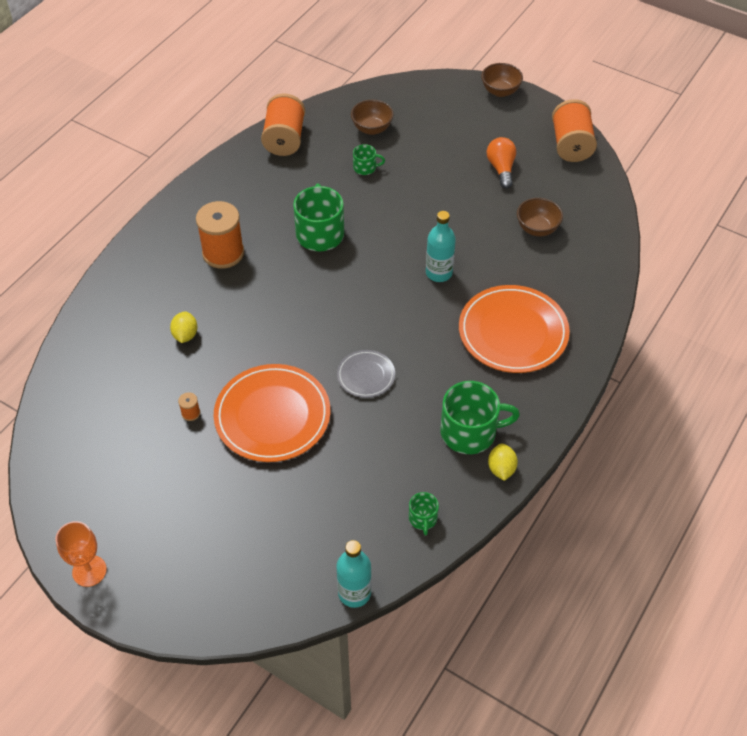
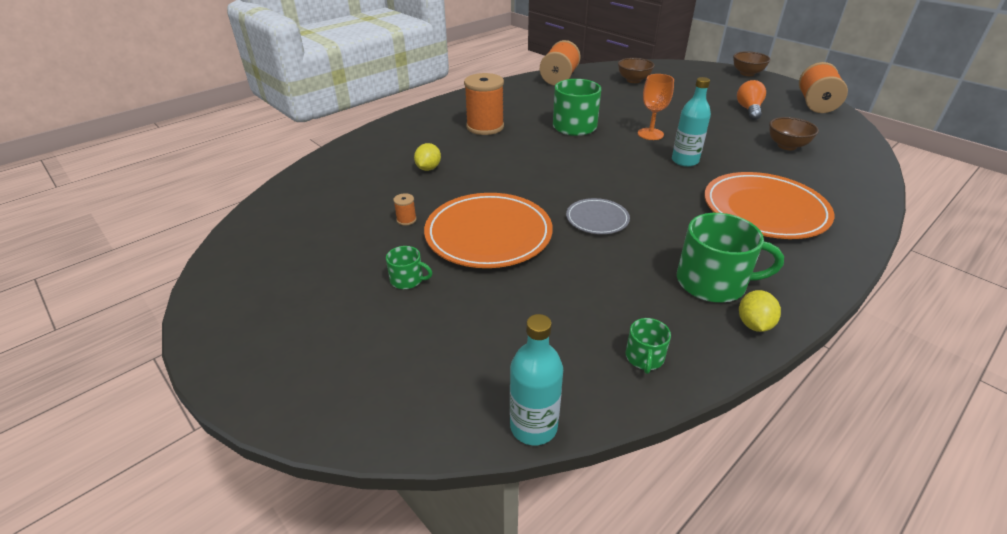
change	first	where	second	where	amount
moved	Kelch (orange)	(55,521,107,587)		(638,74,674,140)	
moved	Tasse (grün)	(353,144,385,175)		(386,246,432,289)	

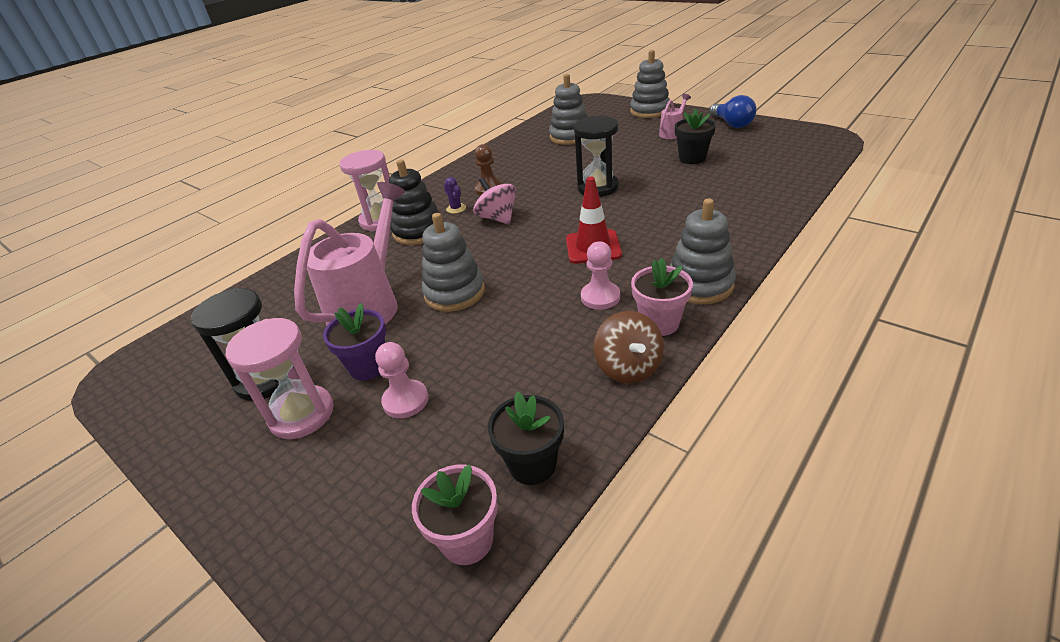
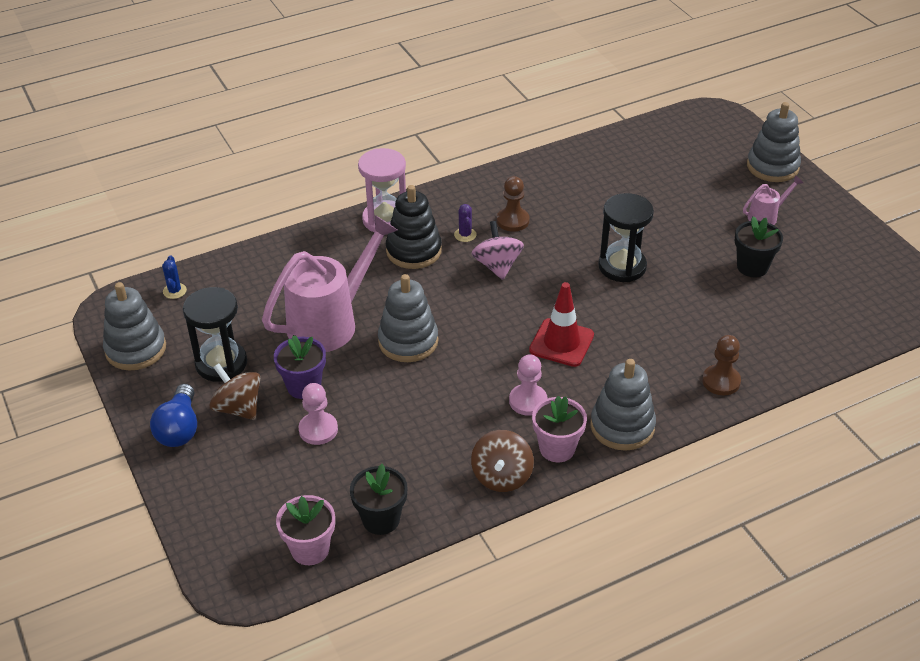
change	first	where	second	where	amount
replaced	Sanduhr (rosa)	(226,318,334,439)	Kreisel (braun)	(209,363,260,420)	
moved	Stapelspielzeug (grau)	(549,74,588,145)		(103,282,166,371)	
moved	Glühbirne (blau)	(709,95,757,128)		(150,384,197,447)	
added			Kaktus (blau)	(162,255,187,299)	
added			Bauer (braun)	(702,335,741,395)	

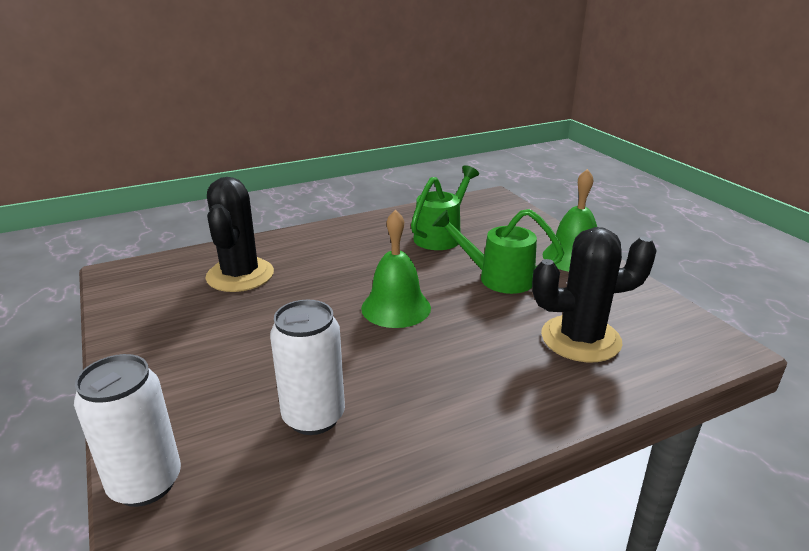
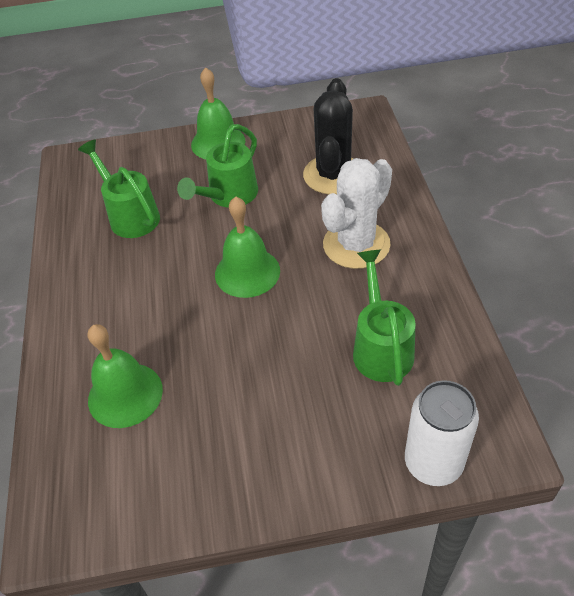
change	first	where	second	where	amount
replaced	Kaktus (schwarz)	(205,177,274,292)	Glocke (grün)	(87,324,163,428)	
replaced	Dose (weiß)	(270,300,345,435)	Gießkanne (grün)	(353,249,416,386)	
added			Kaktus (weiß)	(321,158,392,269)	

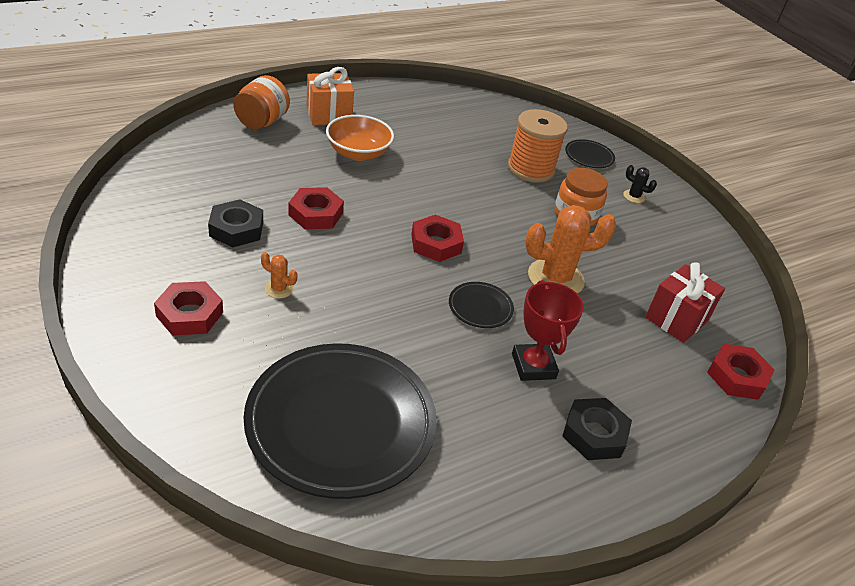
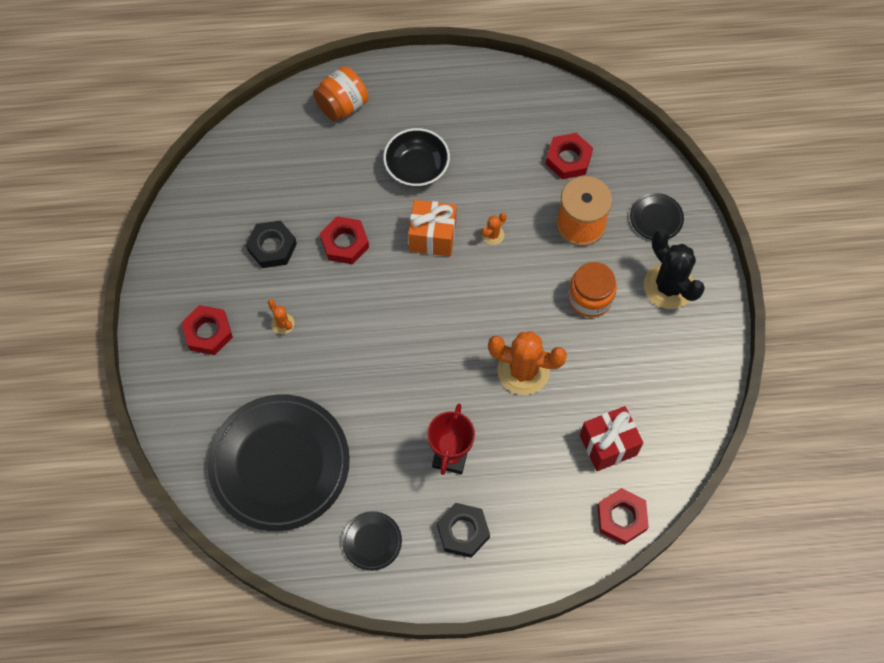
change	first	where	second	where	amount
moved	Geschenk (orange)	(307,67,354,125)		(408,200,456,257)	
recoloured	Schüssel (orange)	(326,115,394,161)	Schüssel (schwarz)	(383,128,450,187)	
moved	Sechskantmutter (rot)	(411,215,464,262)		(546,133,593,179)	
moved	Teller (schwarz)	(449,282,514,328)		(342,511,402,571)	
resized	Kaktus (schwarz)	(623,165,657,203)		(644,229,705,309)	x2.21
added			Kaktus (orange)	(481,213,507,245)	

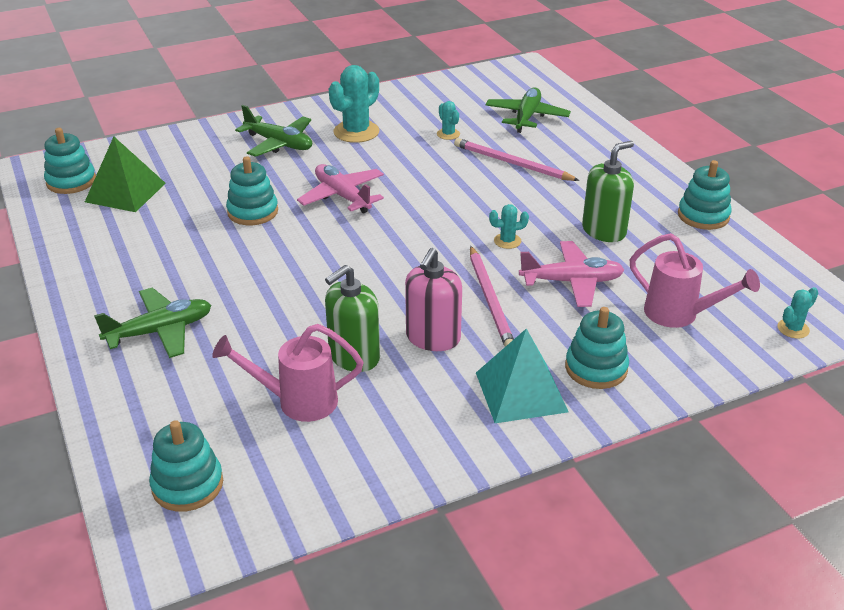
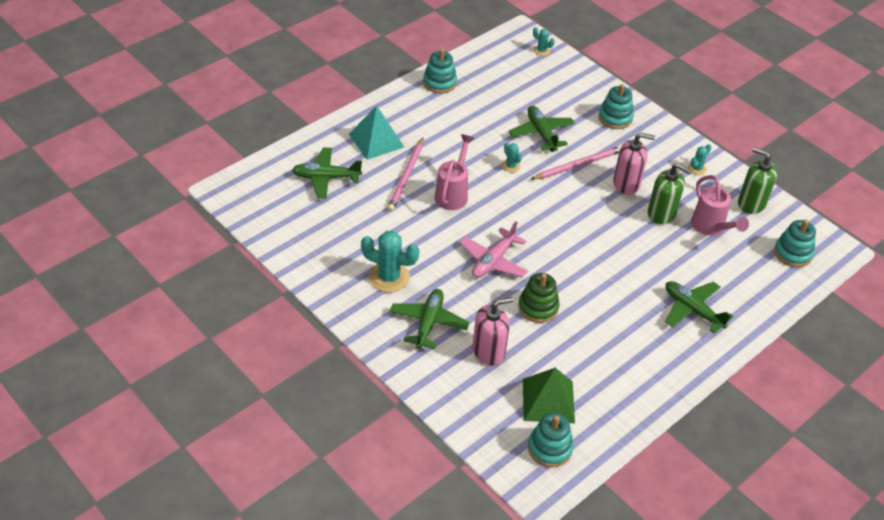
change	first	where	second	where	amount
recoloured	Stapelspielzeug (türkis)	(226,156,278,225)	Stapelspielzeug (grün)	(518,273,560,323)	
moved	Kaktus (türkis)	(437,101,460,140)		(688,144,711,175)	
moved	Pyramide (türkis)	(476,328,568,423)		(349,106,404,160)	
recoloured	Flugzeug (rosa)	(519,241,624,307)	Flugzeug (grün)	(509,106,575,152)	
moved	Seifenspender (grün)	(582,141,634,242)		(738,147,778,214)	
moved	Gießkanne (rosa)	(629,233,760,328)		(435,134,475,210)	
added			Seifenspender (rosa)	(473,297,513,366)	

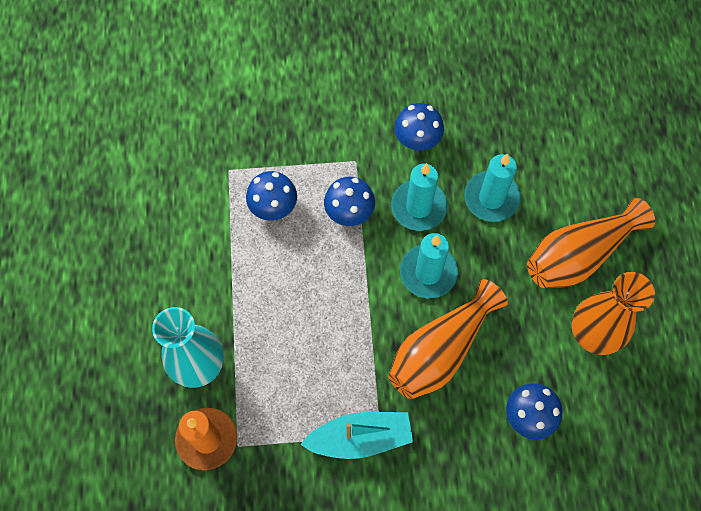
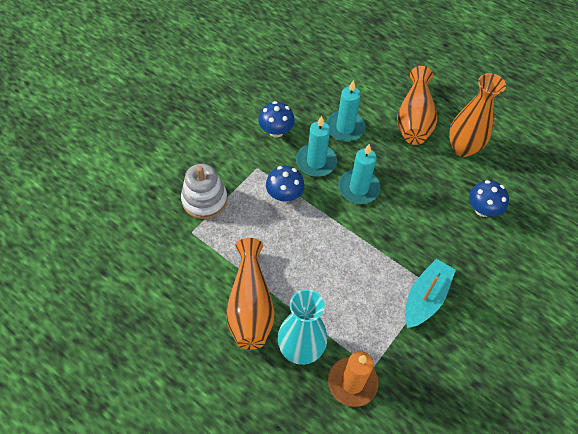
change	first	where	second	where	amount
removed	Pilz (blau)	(246,171,297,221)			
moved	Vase (orange)	(388,279,508,399)		(226,238,275,350)	
added			Stapelspielzeug (weiß)	(181,164,227,219)	

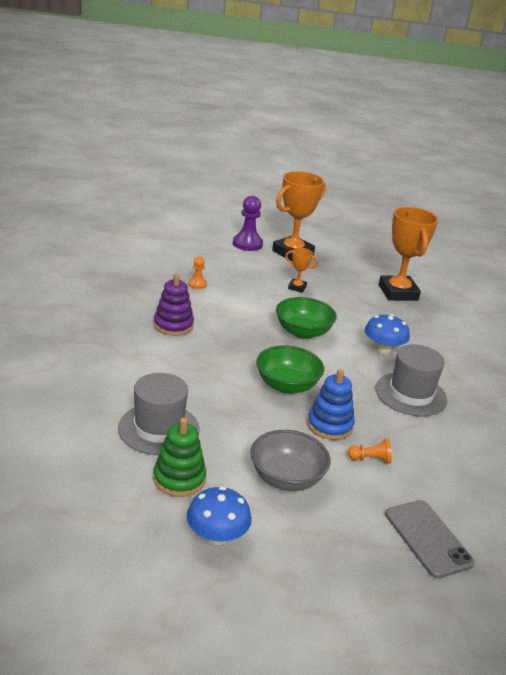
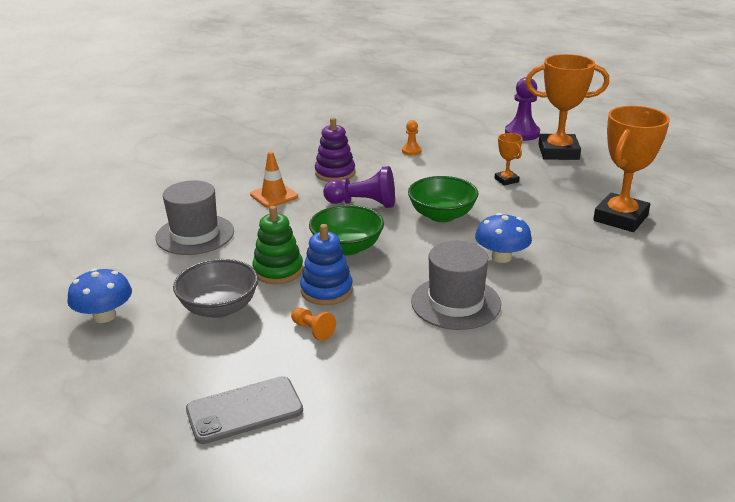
change	first	where	second	where	amount
moved	Stapelspielzeug (grün)	(153,417,206,497)		(252,206,303,284)	
turned	Handy (grau)	(385,500,475,578)		(186,376,303,444)	45 degrees clockwise
added			Leitkegel (orange)	(250,152,298,208)	
added			Bauer (lila)	(323,166,395,208)	

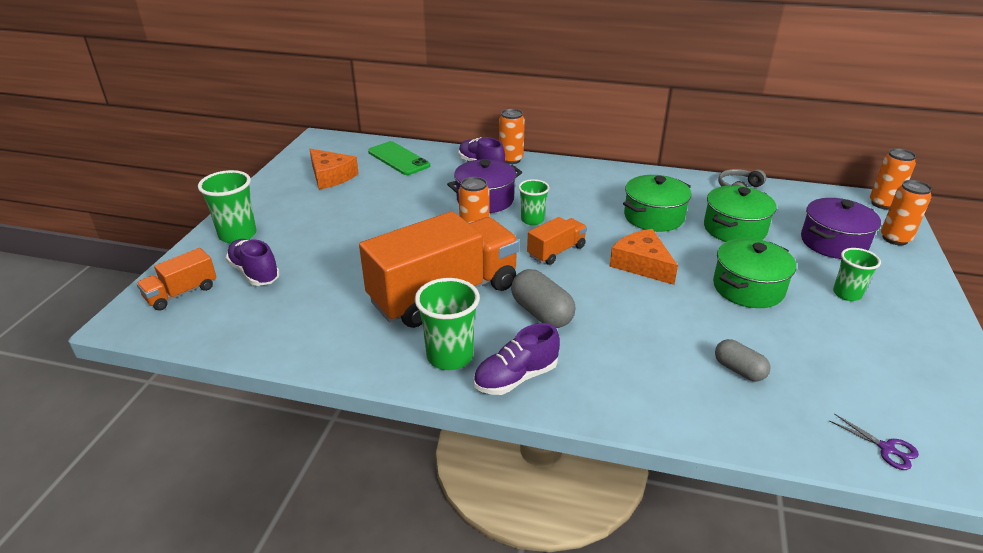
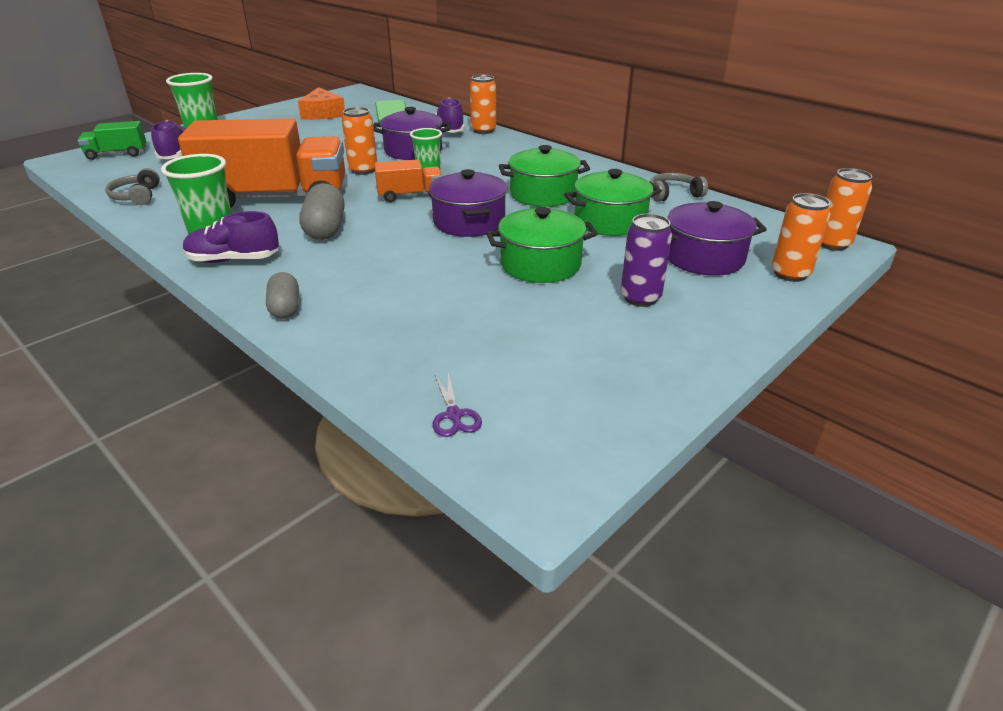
change	first	where	second	where	amount
recoloured	Lastwagen (orange)	(137,248,217,311)	Lastwagen (grün)	(78,121,147,160)	
replaced	Käse (orange)	(609,229,678,285)	Kochtopf (lila)	(429,169,508,237)	
moved	Kapsel (grau)	(715,339,770,381)		(266,272,299,319)	
replaced	Becher (grün)	(833,248,881,301)	Dose (lila)	(621,214,672,307)	
added			Kopfhörer (grau)	(105,168,160,205)	

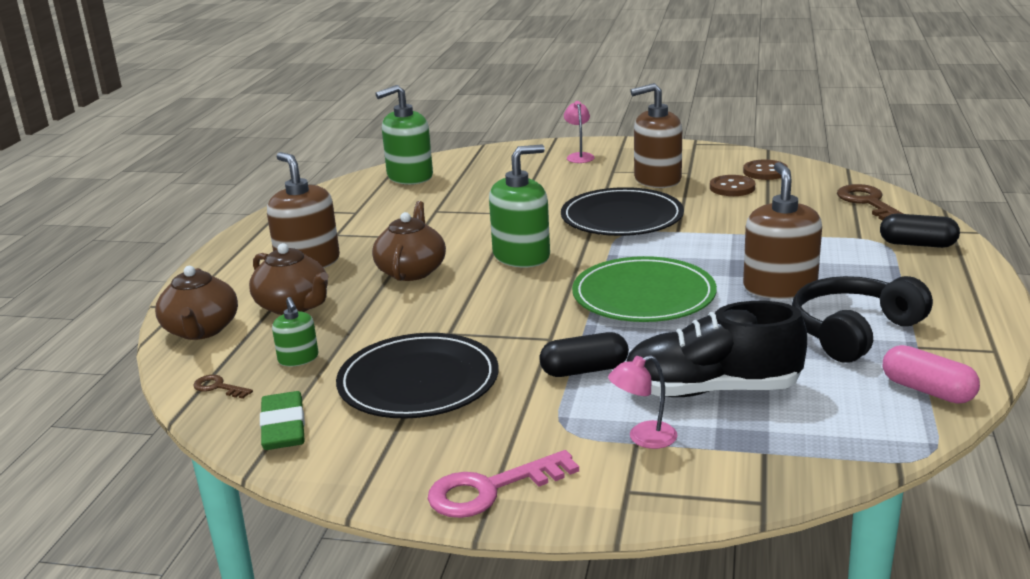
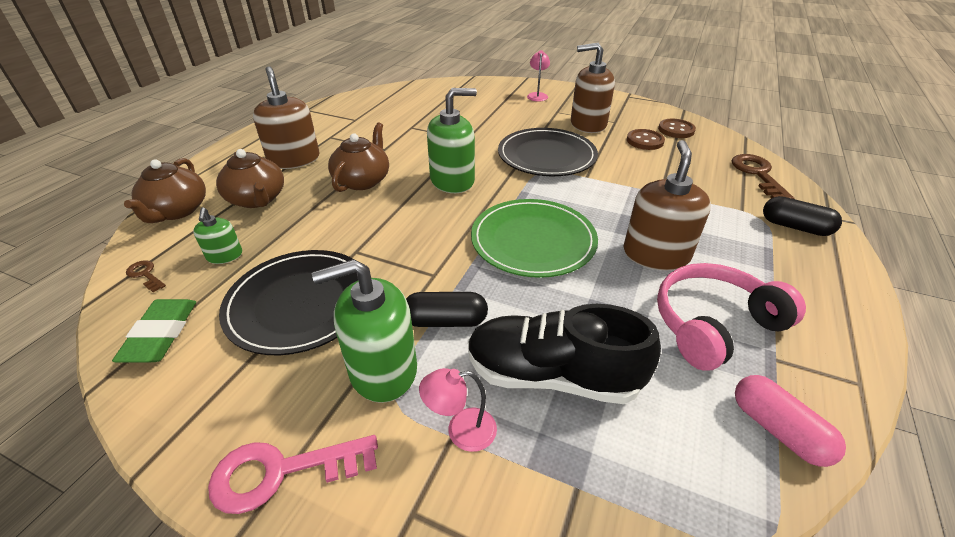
change	first	where	second	where	amount
moved	Seifenspender (grün)	(375,85,433,185)		(312,259,417,403)	
recoloured	Kopfhörer (schwarz)	(792,276,933,362)	Kopfhörer (rosa)	(657,263,806,371)	

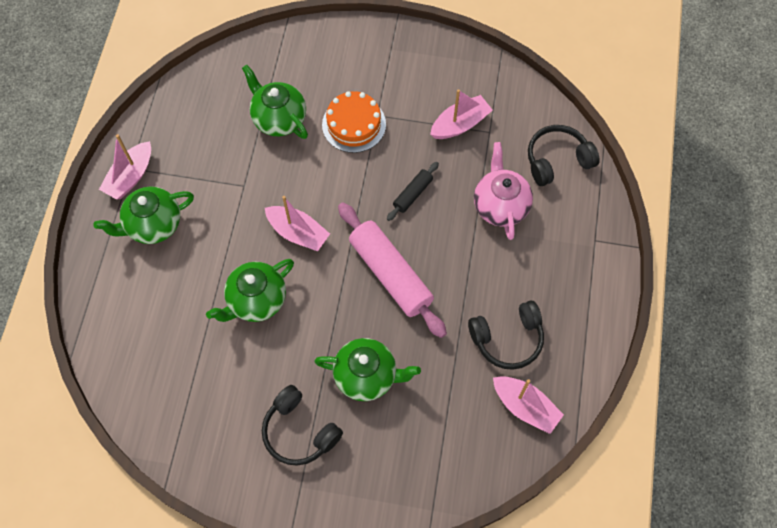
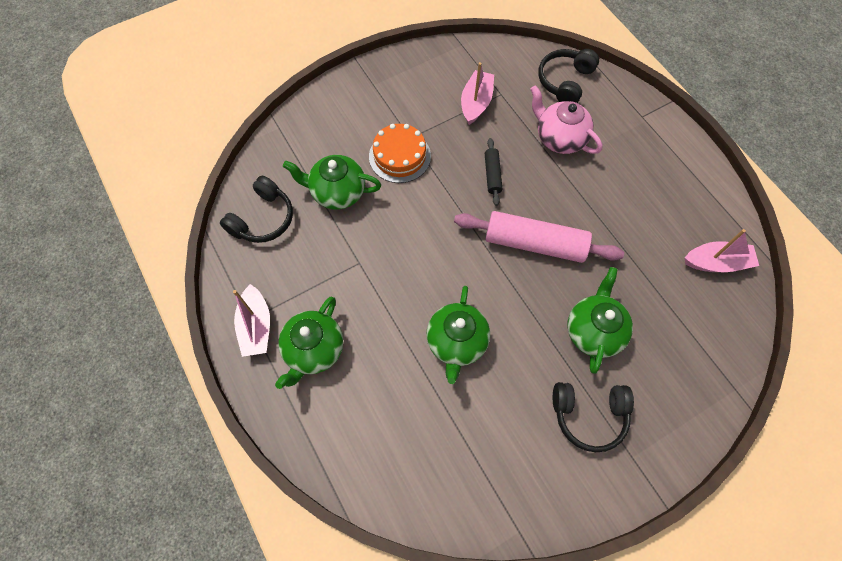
change	first	where	second	where	amount
removed	Boot (rosa)	(265,196,330,251)			
turned	Teekanne (grün)	(314,338,421,401)		(567,267,633,374)	45 degrees counterclockwise
moved	Kopfhörer (schwarz)	(468,301,544,370)		(220,176,293,243)	

